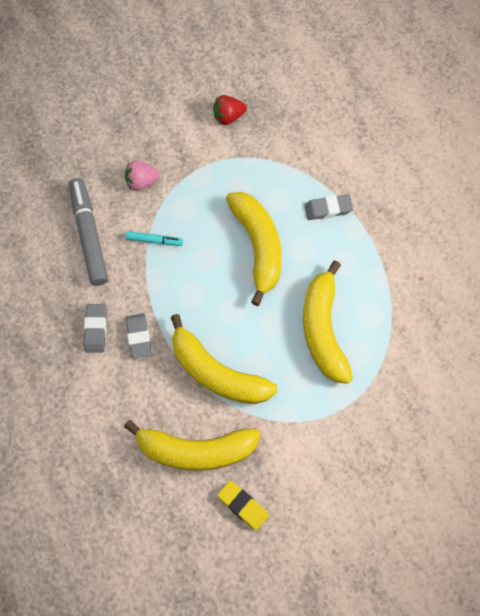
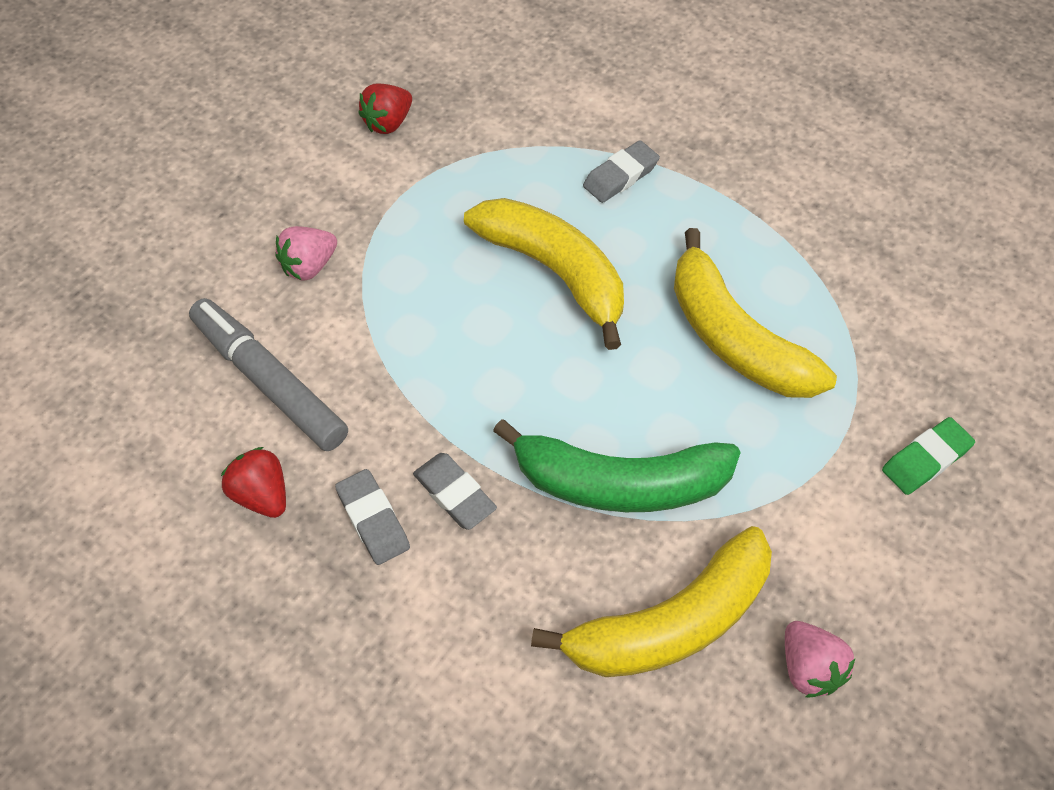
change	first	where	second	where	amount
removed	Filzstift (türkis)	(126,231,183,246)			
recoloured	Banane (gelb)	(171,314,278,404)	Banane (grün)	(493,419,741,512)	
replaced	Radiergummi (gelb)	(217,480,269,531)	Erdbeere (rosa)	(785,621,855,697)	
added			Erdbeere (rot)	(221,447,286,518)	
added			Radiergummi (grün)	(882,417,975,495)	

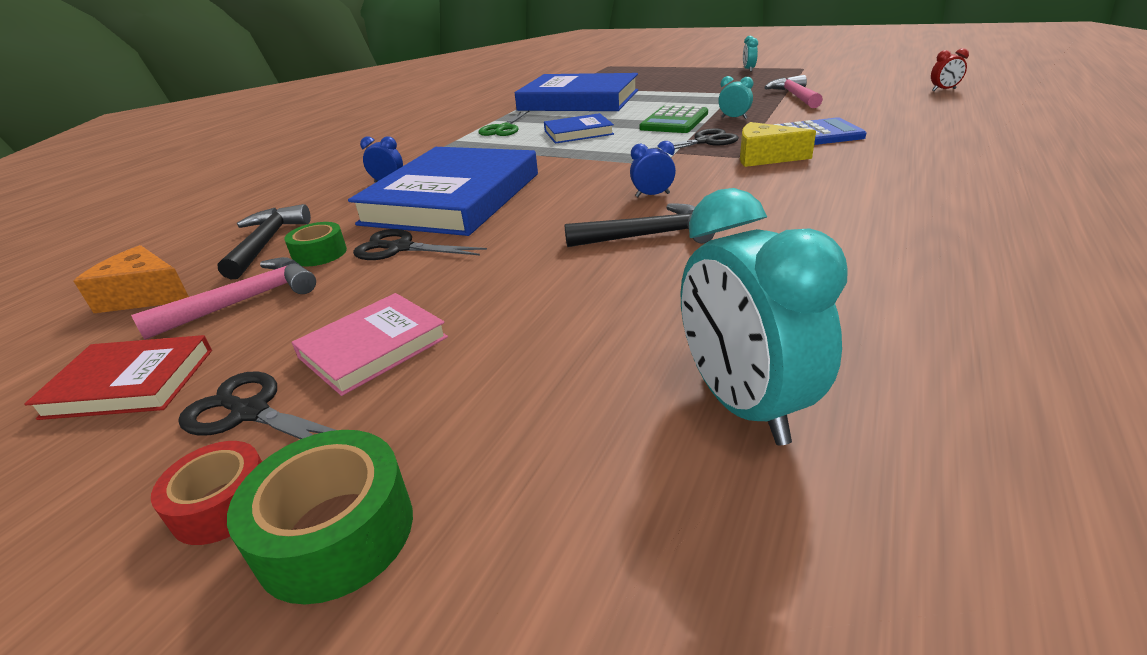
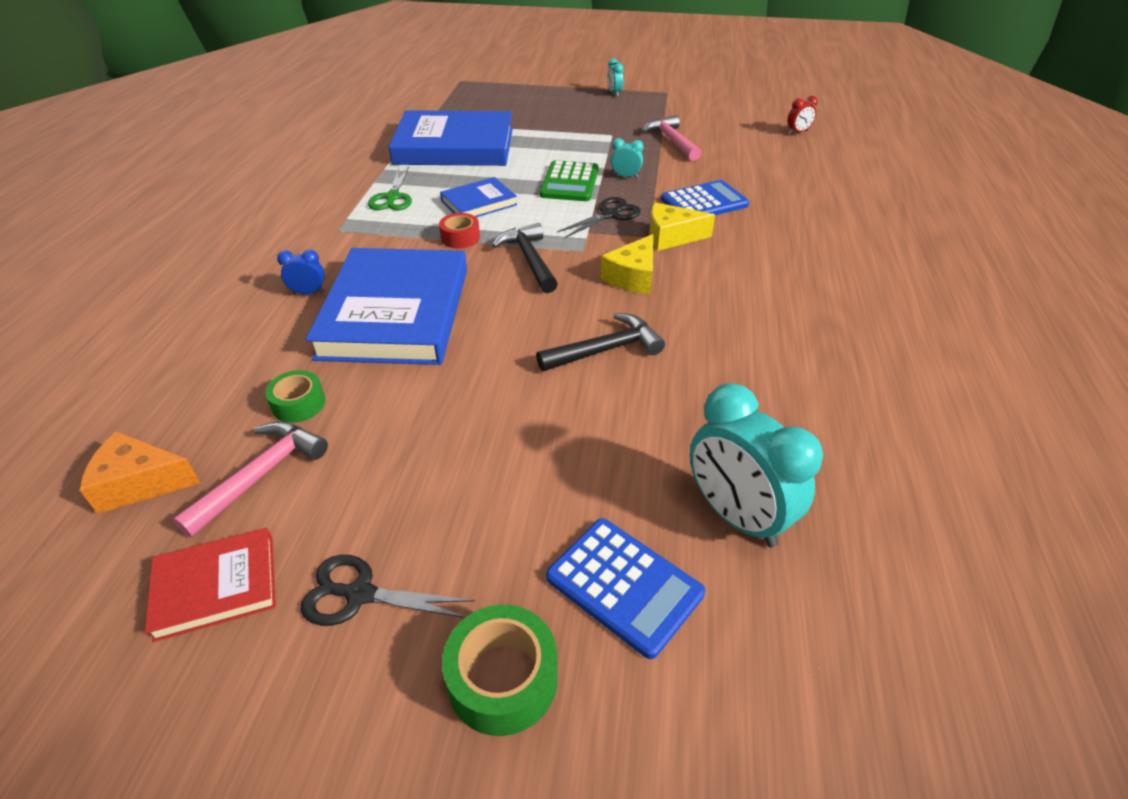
change	first	where	second	where	amount
moved	Klebeband (rot)	(151,441,262,545)		(439,213,480,248)	
moved	Hammer (schwarz)	(217,204,311,280)		(492,223,558,293)	
removed	Buch (rosa)	(292,293,448,396)			
removed	Schere (schwarz)	(353,229,487,260)			
removed	Wecker (blau)	(630,141,676,197)			
added			Taschenrechner (blau)	(546,518,705,659)	
added			Käse (gelb)	(600,234,653,294)	

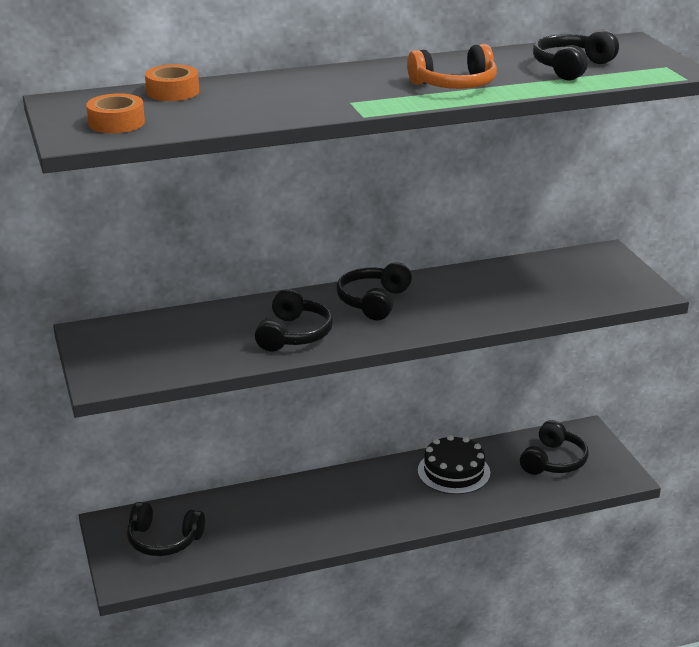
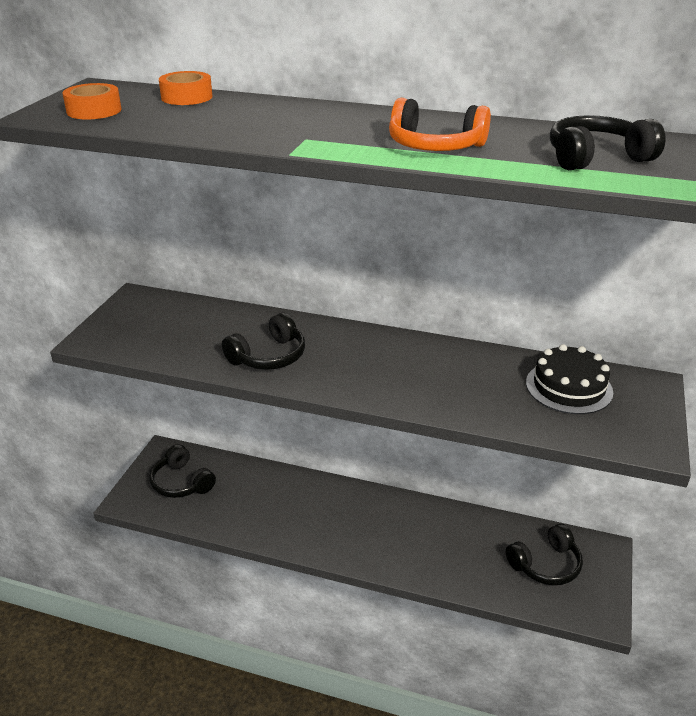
change	first	where	second	where	amount
removed	Kopfhörer (schwarz)	(337,262,412,320)			
moved	Kuchen (schwarz)	(418,435,490,494)		(526,344,613,414)	

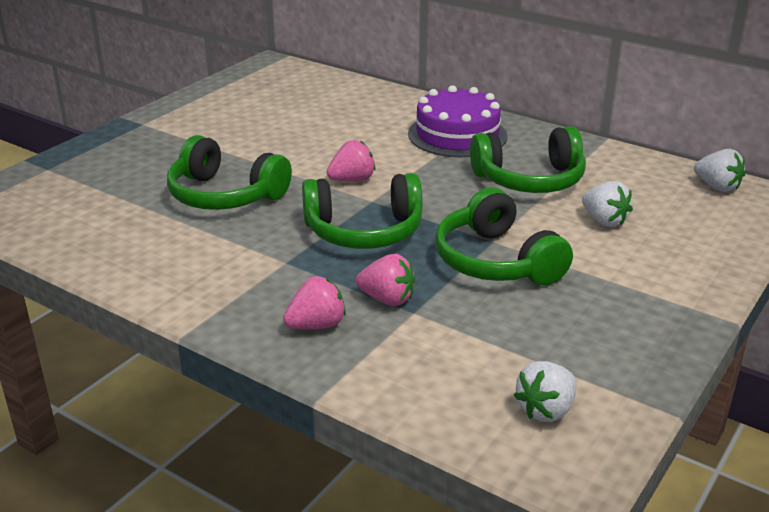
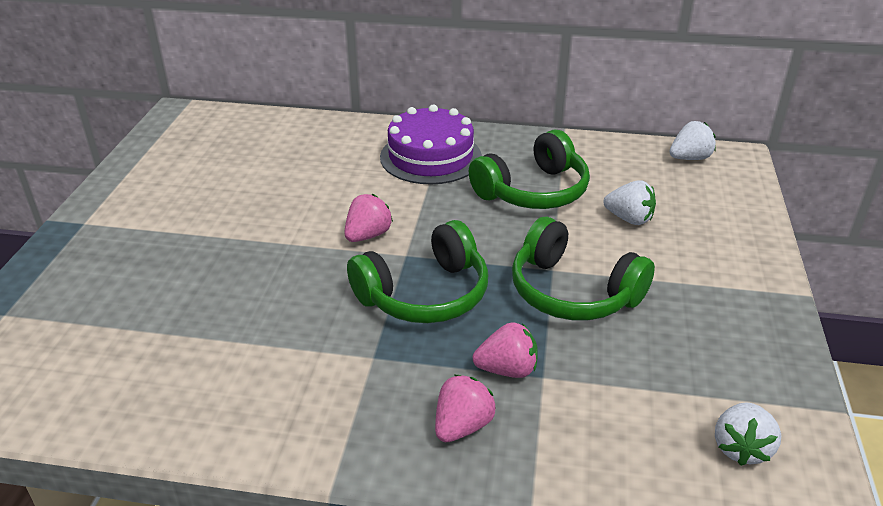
change	first	where	second	where	amount
removed	Kopfhörer (grün)	(167,135,292,210)			
turned	Erdbeere (weiß)	(694,149,745,192)		(670,121,716,160)	45 degrees counterclockwise

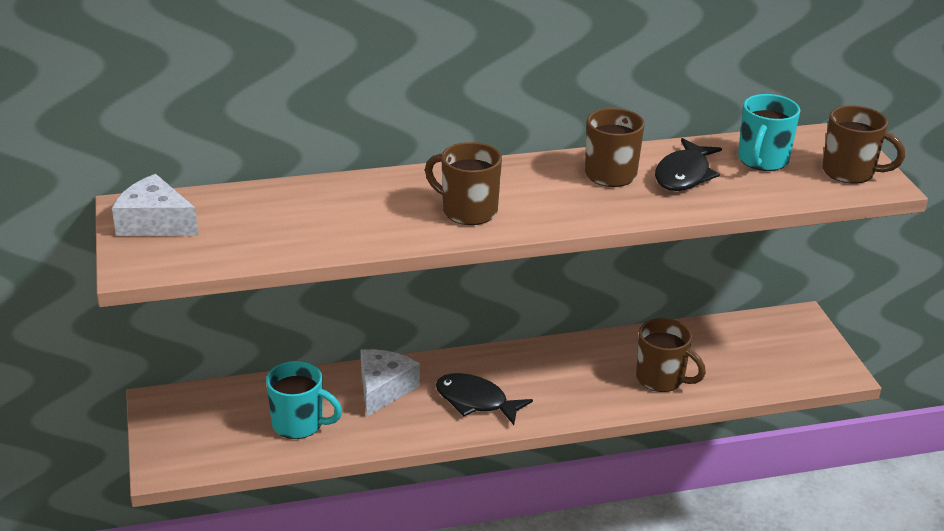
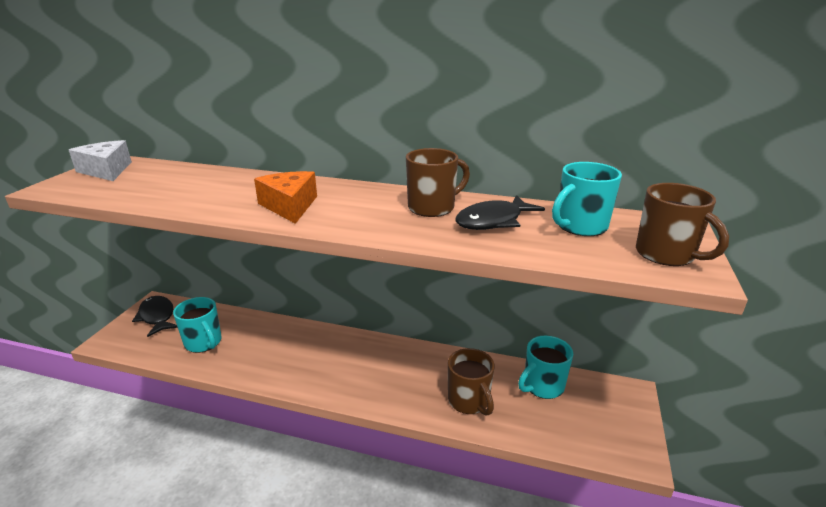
change	first	where	second	where	amount
removed	Käse (weiß)	(361,349,420,416)			
replaced	Tasse (braun)	(425,142,502,225)	Käse (orange)	(254,171,317,224)	
moved	Fisch (schwarz)	(436,373,533,425)		(132,296,178,337)	
added			Tasse (türkis)	(518,336,573,399)	

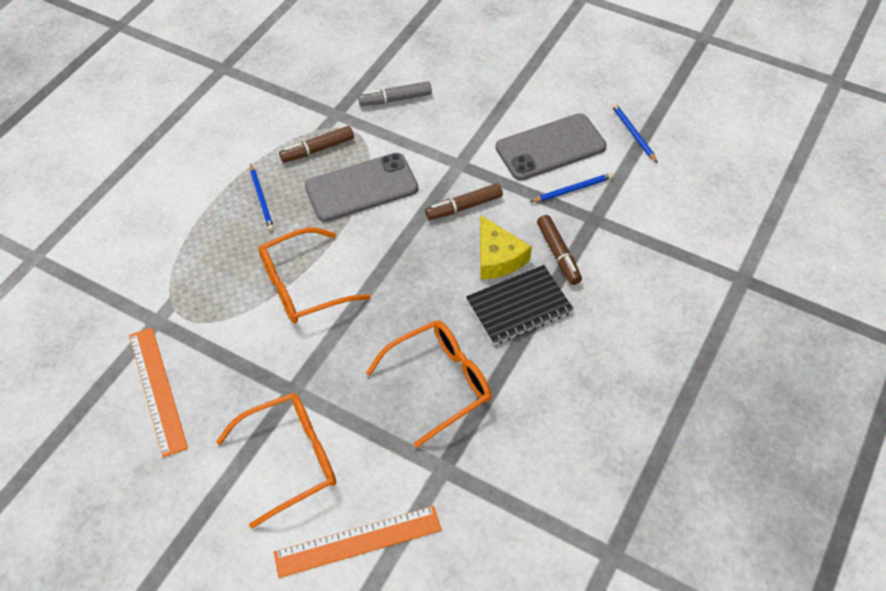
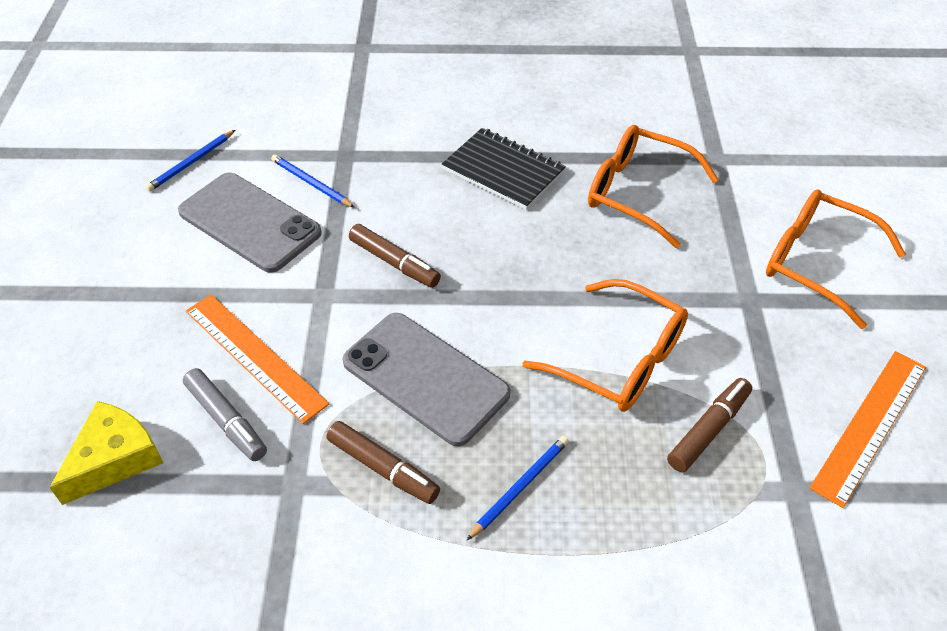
change	first	where	second	where	amount
moved	Lineal (orange)	(274,506,442,578)		(186,295,329,424)	
moved	Käse (gelb)	(480,215,532,279)		(49,401,163,505)	
moved	Filzstift (braun)	(537,215,582,285)		(667,378,752,472)	

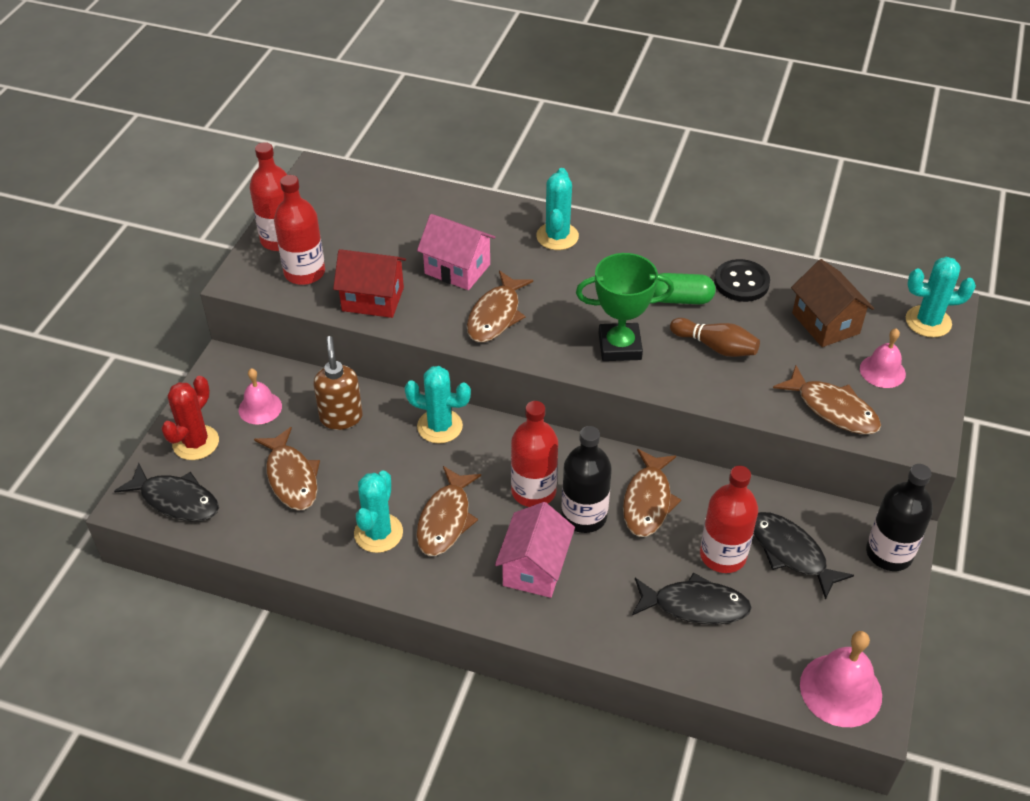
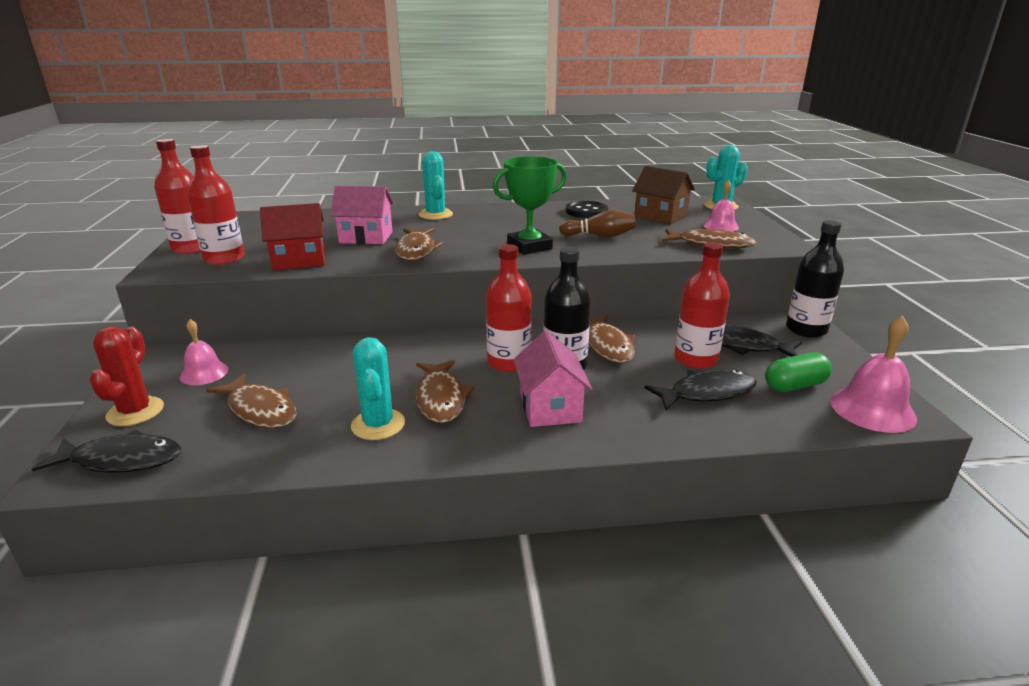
change	first	where	second	where	amount
removed	Seifenspender (braun)	(314,336,363,430)			
removed	Kaktus (türkis)	(404,366,471,444)			
moved	Kapsel (grün)	(653,273,716,304)		(765,352,832,392)	

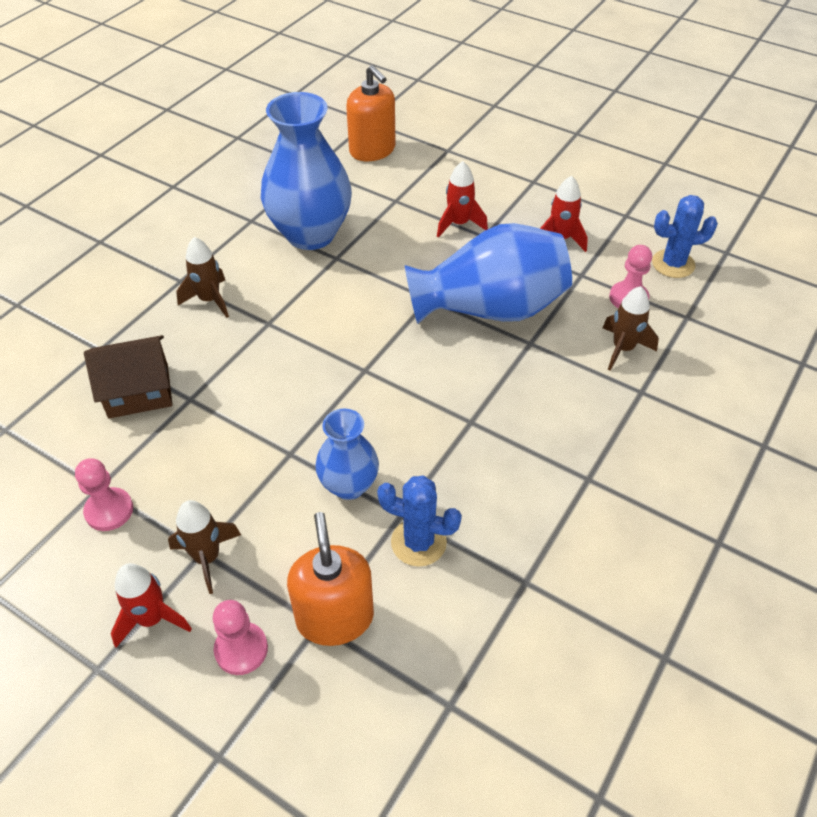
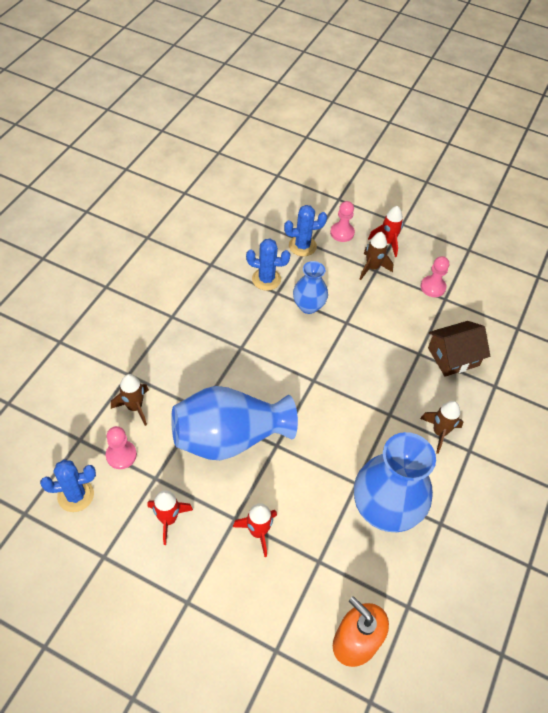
change	first	where	second	where	amount
replaced	Seifenspender (orange)	(287,512,374,646)	Kaktus (blau)	(284,205,327,256)	

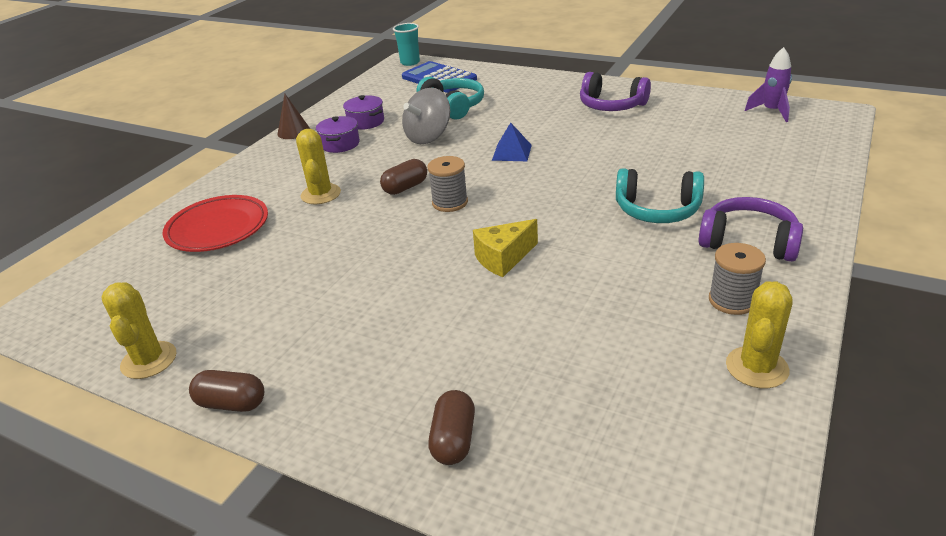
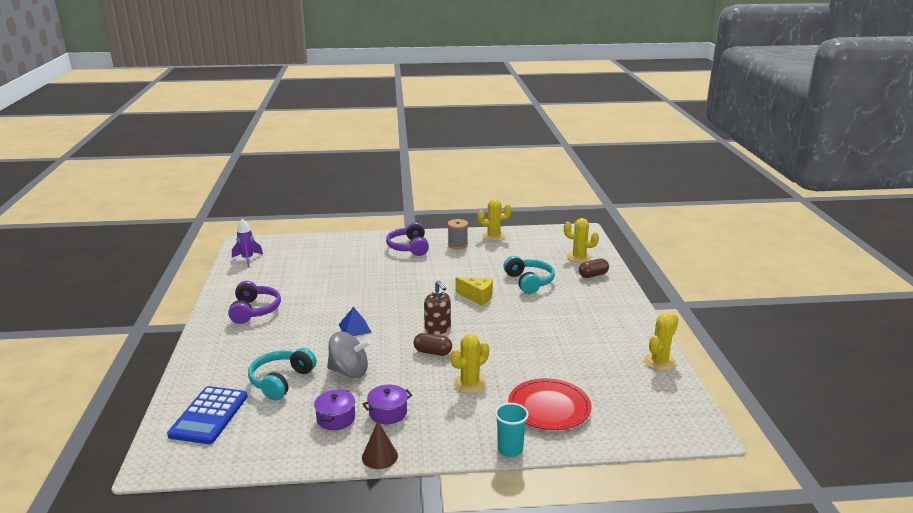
change	first	where	second	where	amount
removed	Kapsel (braun)	(189,370,264,412)			
moved	Becher (türkis)	(393,23,420,66)		(495,403,529,457)	
replaced	Garnrolle (grau)	(428,156,468,212)	Seifenspender (braun)	(424,281,451,335)	
moved	Kopfhörer (türkis)	(616,168,704,223)		(503,256,555,294)	
added			Kaktus (gelb)	(564,218,599,263)	

